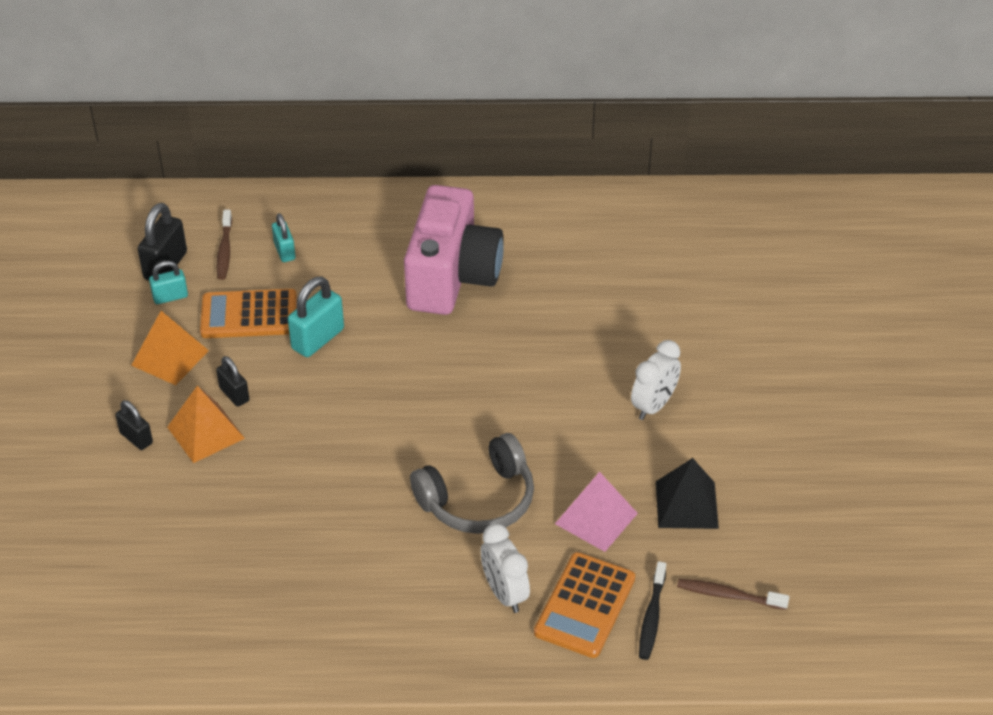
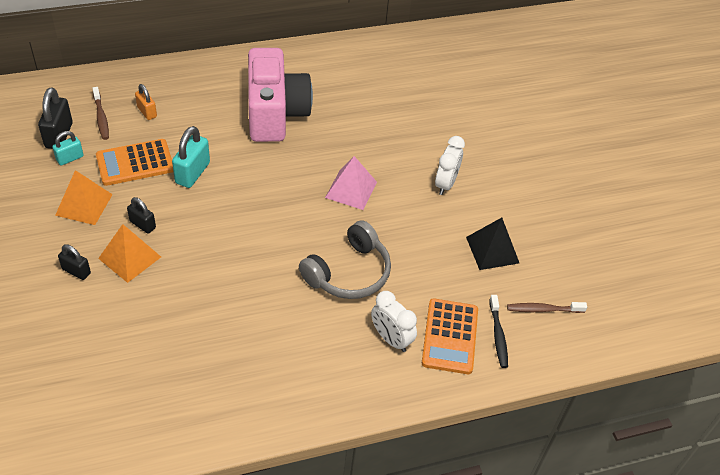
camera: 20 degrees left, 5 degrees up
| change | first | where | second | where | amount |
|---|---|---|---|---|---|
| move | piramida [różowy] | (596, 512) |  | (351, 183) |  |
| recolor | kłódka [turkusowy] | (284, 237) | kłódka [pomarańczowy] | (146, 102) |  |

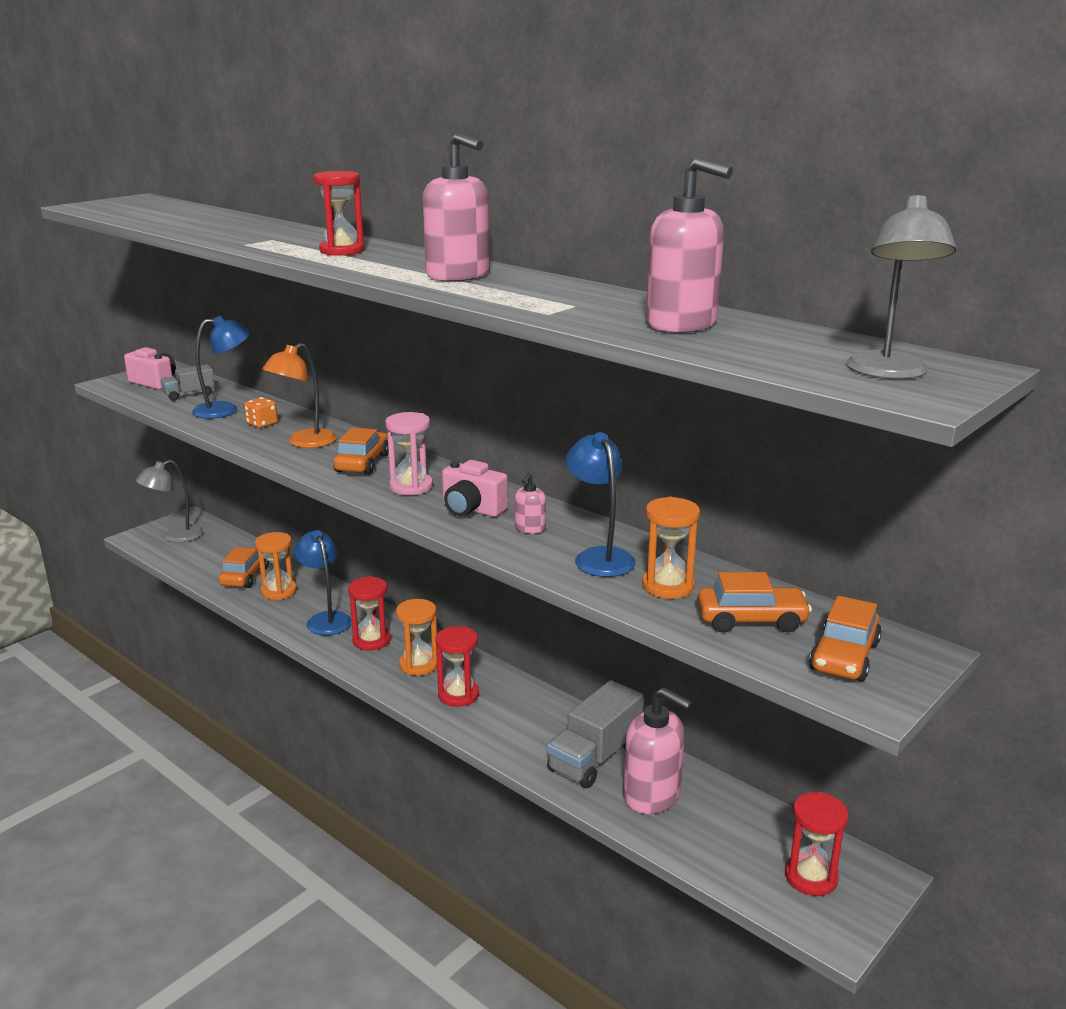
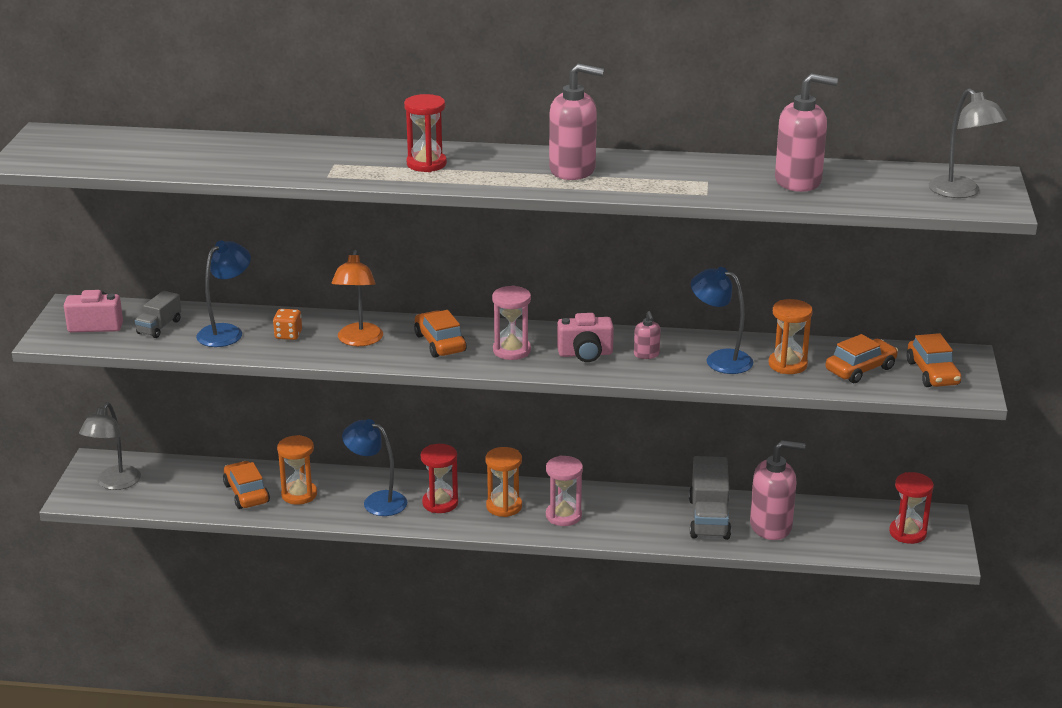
camera: 35 degrees left, 5 degrees up
| change | first | where | second | where | amount |
|---|---|---|---|---|---|
| recolor | klepsydra [czerwony] | (457, 666) | klepsydra [różowy] | (564, 491) |  |

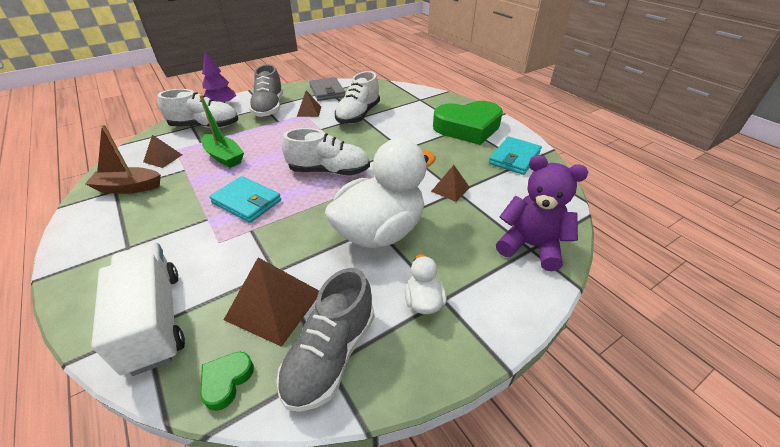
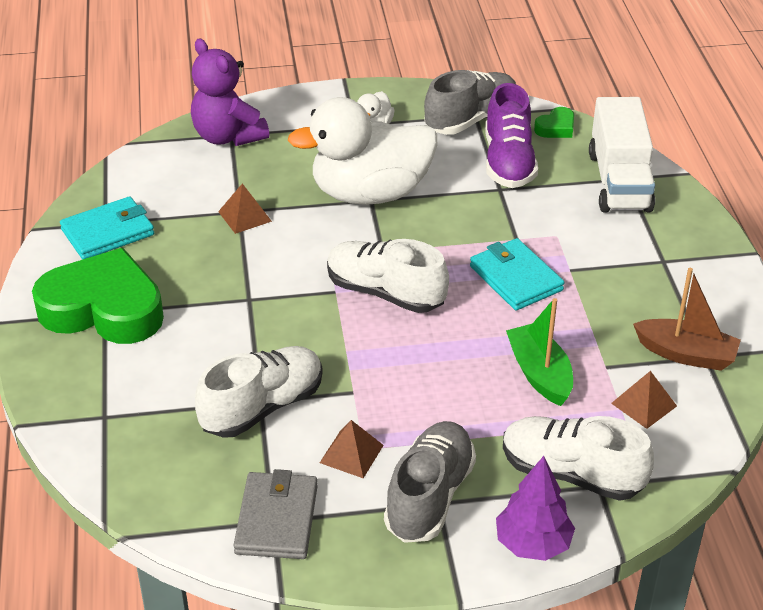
camera: 155 degrees left, 0 degrees up
| change | first | where | second | where | amount |
|---|---|---|---|---|---|
| replace | piramida [brązowy] | (271, 302) | but [fioletowy] | (511, 135) |  |

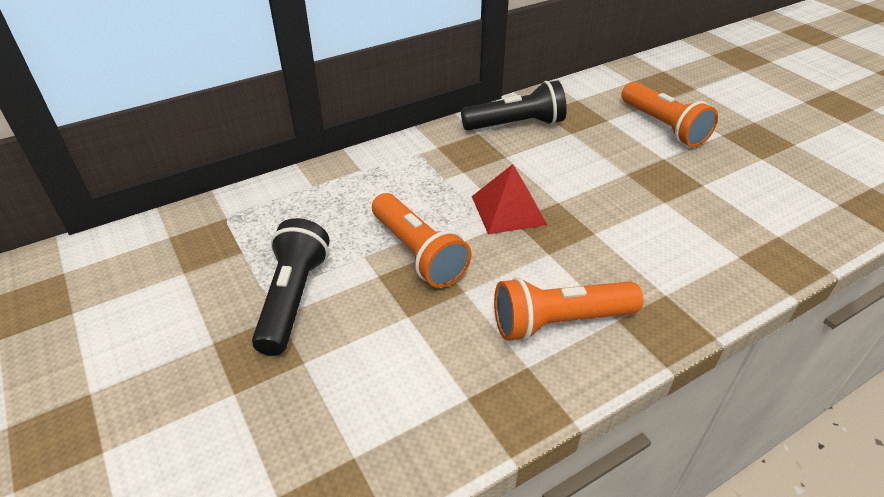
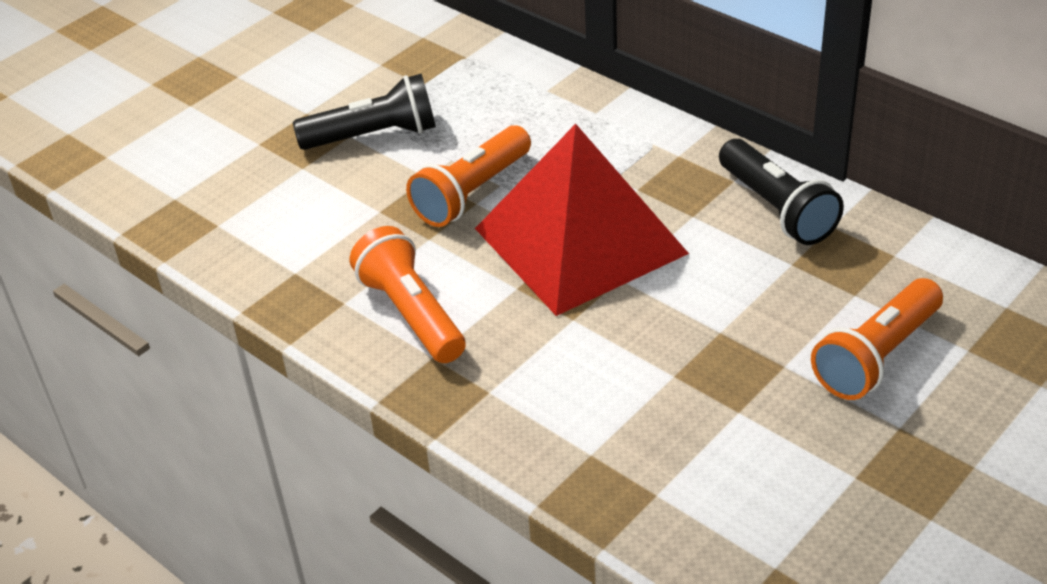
camera: 75 degrees right, 0 degrees up
| change | first | where | second | where | amount |
|---|---|---|---|---|---|
| resize | piramida [czerwony] | (509, 199) |  | (582, 220) | x2.02 |

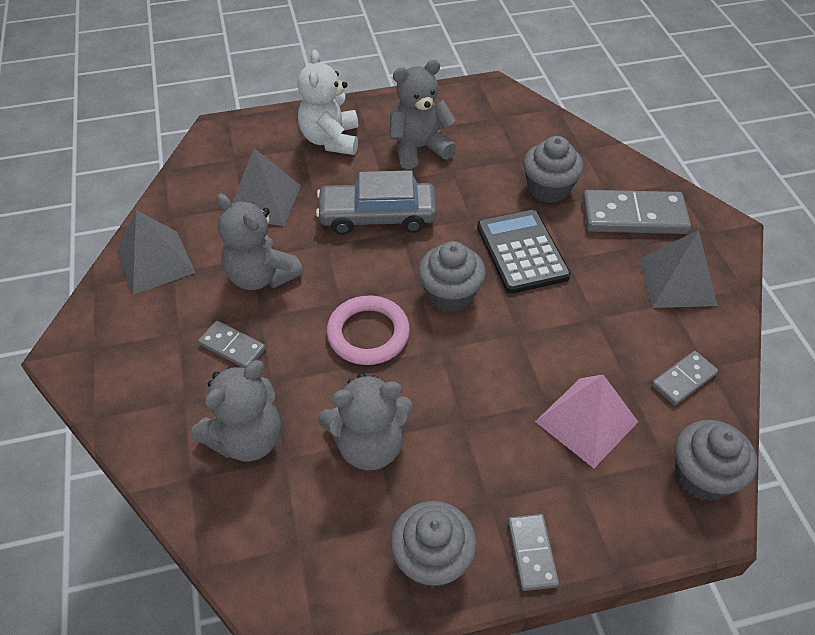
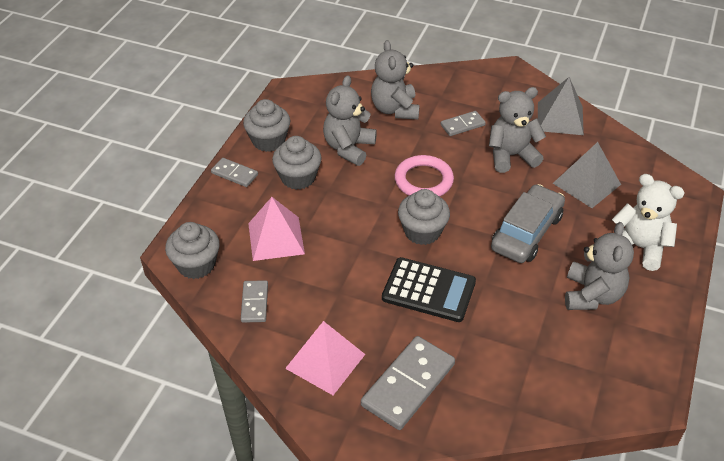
camera: 125 degrees right, 5 degrees down
| change | first | where | second | where | amount |
|---|---|---|---|---|---|
| move | muffinka [szary] | (553, 169) |  | (297, 163) |  |
| recolor | piramida [szary] | (678, 269) | piramida [różowy] | (325, 358) |  |

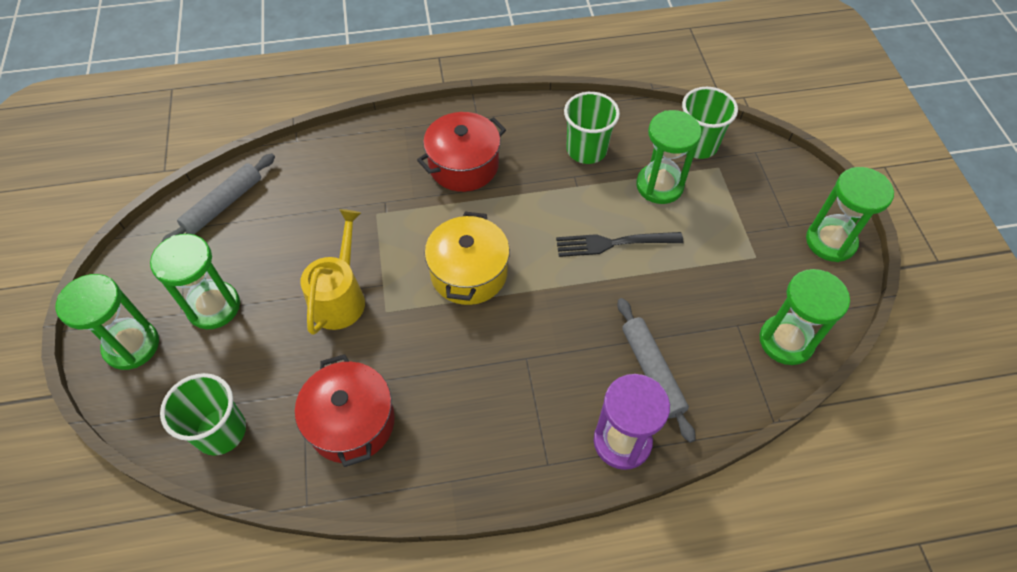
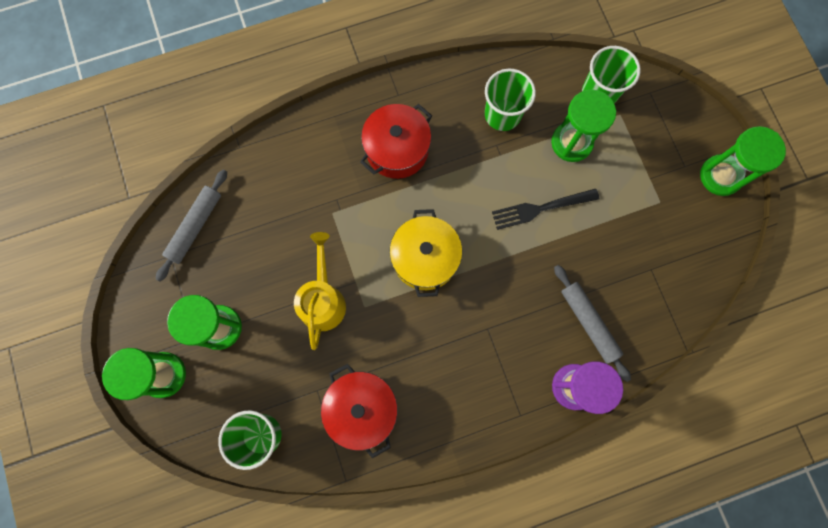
camera: 10 degrees left, 20 degrees up
| change | first | where | second | where | amount |
|---|---|---|---|---|---|
| delete | klepsydra [zielony] | (805, 317) |  |  |  |

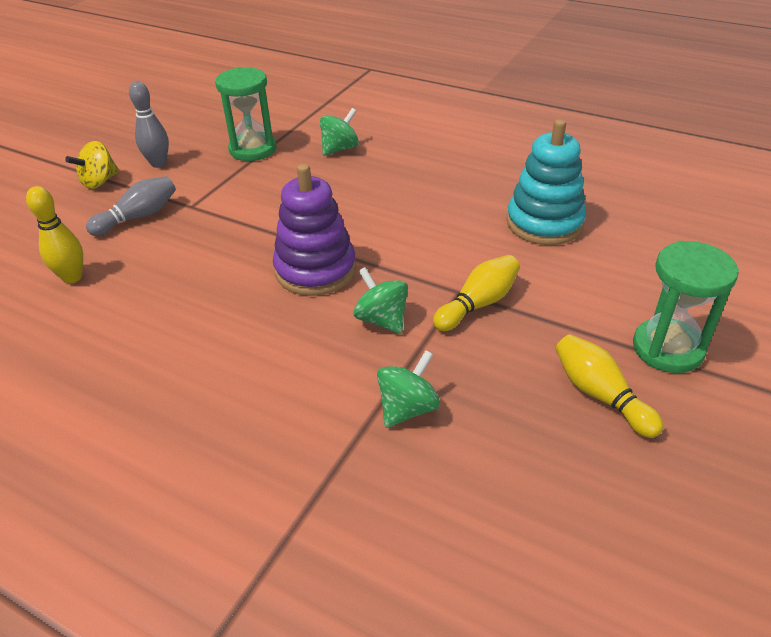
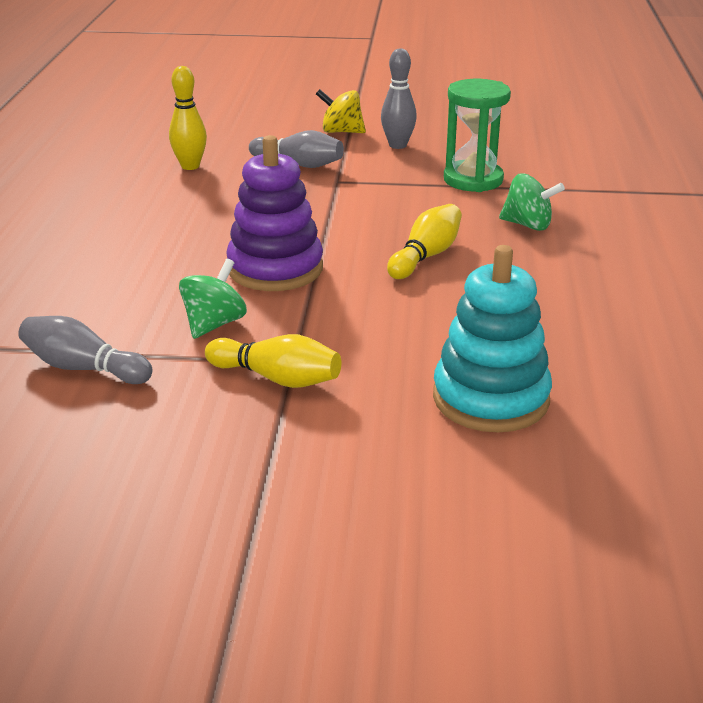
camera: 65 degrees right, 10 degrees down
| change | first | where | second | where | amount |
|---|---|---|---|---|---|
| delete | klepsydra [zielony] | (686, 307) |  |  |  |
| move | kręgiel [żółty] | (609, 386) |  | (424, 241) |  |
| replace | bączek [zielony] | (408, 389) | kręgiel [szary] | (85, 350) |  |

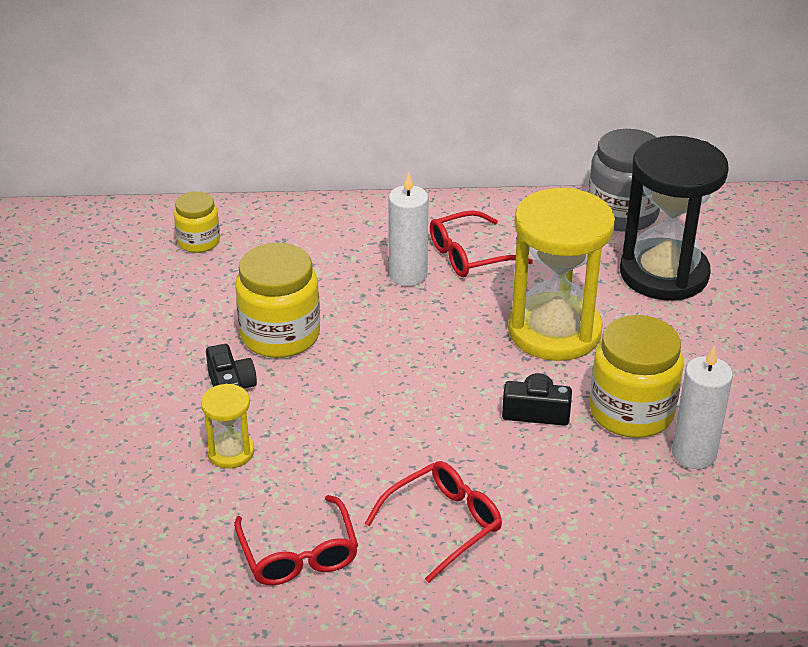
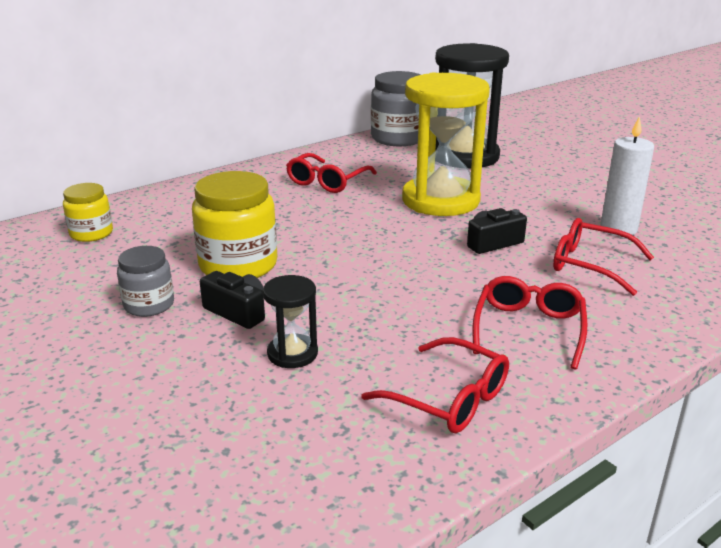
camera: 35 degrees left, 10 degrees down
| change | first | where | second | where | amount |
|---|---|---|---|---|---|
| delete | świeca [biały] | (408, 229) |  |  |  |
| delete | słoik [żółty] | (636, 376) |  |  |  |
| insert |  |  | słoik [szary] | (145, 281) |  |
| insert |  |  | okulary [czerwony] | (603, 257) |  |
| recolor | klepsydra [żółty] | (227, 426) | klepsydra [czarny] | (290, 321) |  |

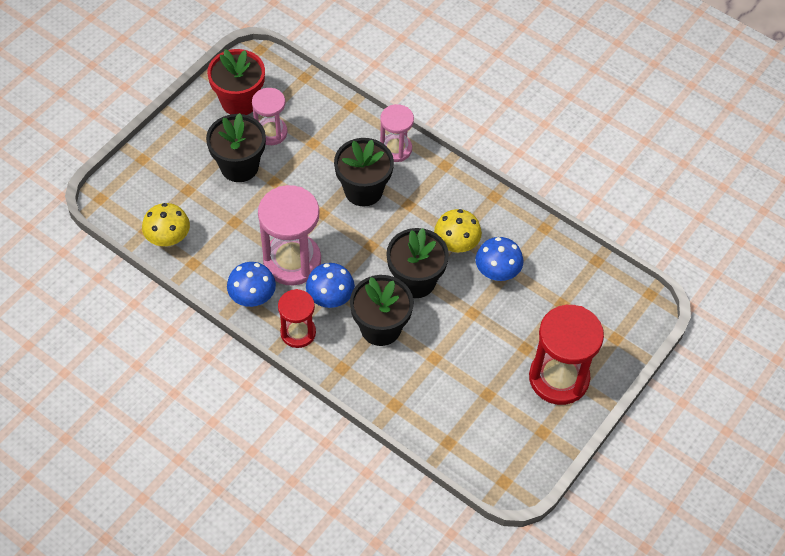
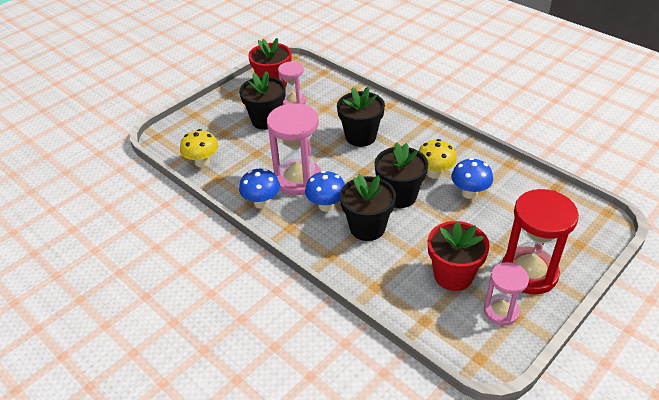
camera: 10 degrees right, 15 degrees down
| change | first | where | second | where | amount |
|---|---|---|---|---|---|
| delete | klepsydra [czerwony] | (297, 318) |  |  |  |
| insert |  |  | doniczka [czerwony] | (459, 256) |  |
| move | klepsydra [różowy] | (397, 133) |  | (506, 294) |  |

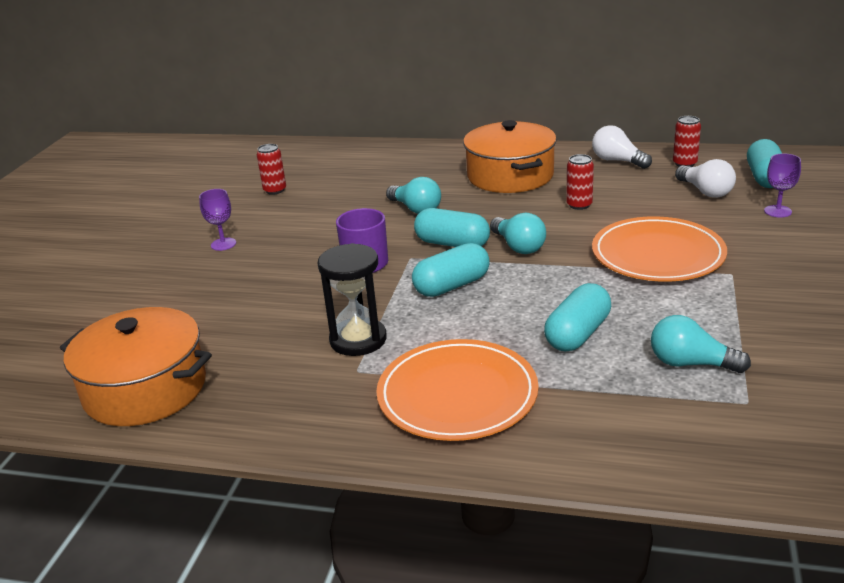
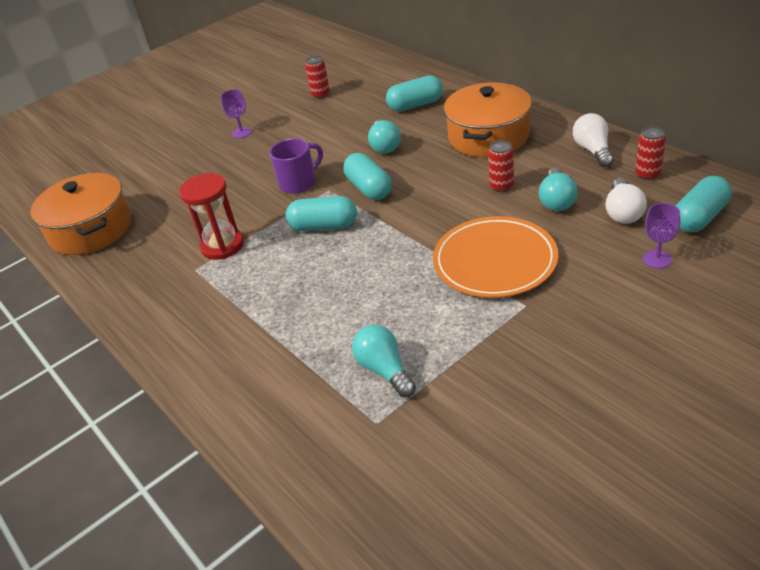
camera: 40 degrees right, 10 degrees up
| change | first | where | second | where | amount |
|---|---|---|---|---|---|
| delete | talerz [pomarańczowy] | (457, 390) |  |  |  |
| move | żarówka [turkusowy] | (518, 233) |  | (558, 189) |  |
| move | kapsułka [turkusowy] | (577, 317) |  | (414, 93) |  |
| recolor | klepsydra [czarny] | (352, 299) | klepsydra [czerwony] | (211, 216) |  |

